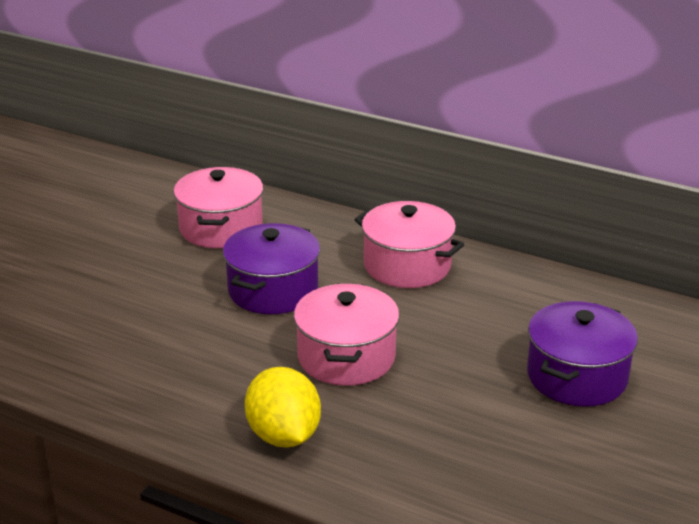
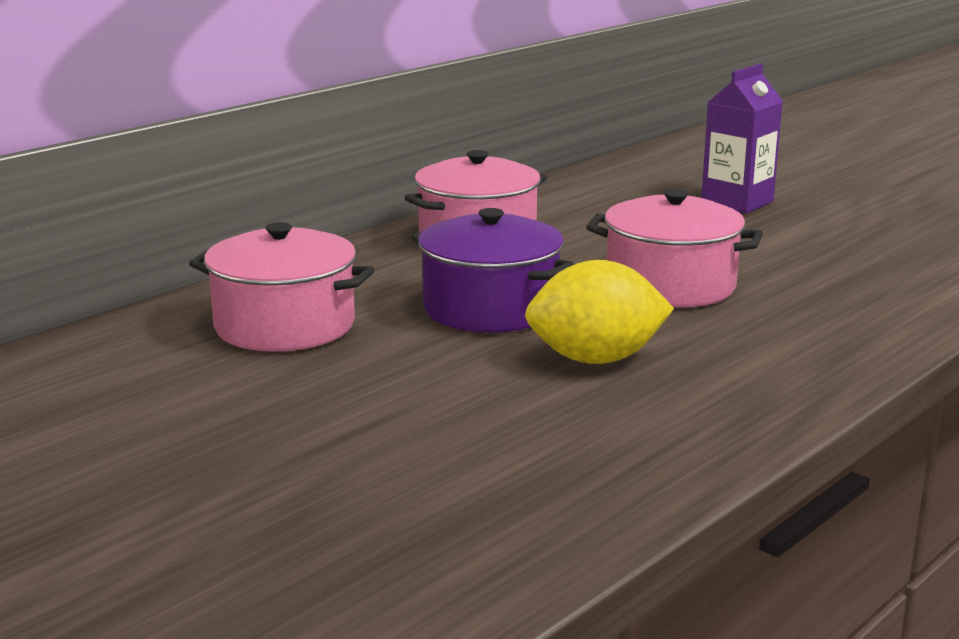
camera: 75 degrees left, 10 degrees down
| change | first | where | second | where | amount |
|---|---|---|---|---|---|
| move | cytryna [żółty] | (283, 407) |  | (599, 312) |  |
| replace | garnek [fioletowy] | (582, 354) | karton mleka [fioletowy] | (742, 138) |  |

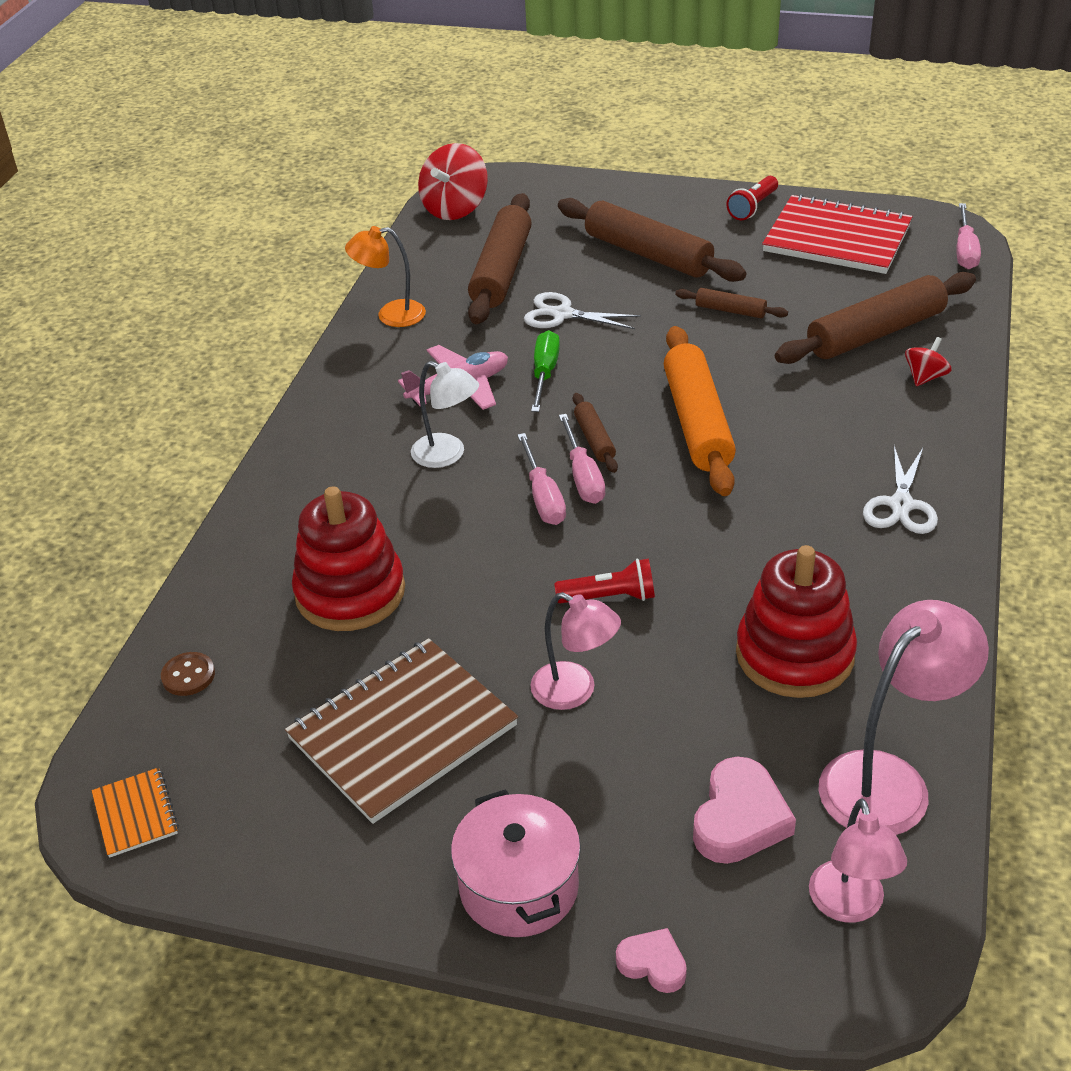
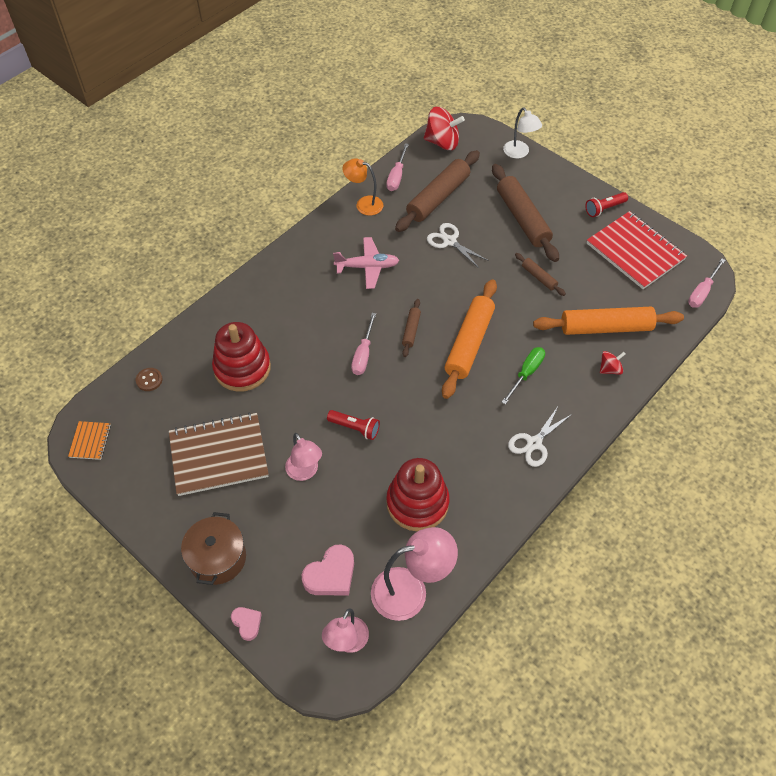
camera: 25 degrees right, 15 degrees up
| change | first | where | second | where | amount |
|---|---|---|---|---|---|
| move | lampka [biały] | (445, 414) |  | (522, 133) |  |
| move | śrubokręt [zielony] | (545, 371) |  | (523, 376) |  |
| move | śrubokręt [różowy] | (582, 459) |  | (397, 167) |  |
| recolor | garnek [różowy] | (516, 863) | garnek [brązowy] | (213, 548) |  |
| recolor | wałek do ciasta [brązowy] | (875, 318) | wałek do ciasta [pomarańczowy] | (608, 321) |  |
| rotate | bączek [czerwony] | (453, 181) |  | (444, 128) | 135 degrees counterclockwise |

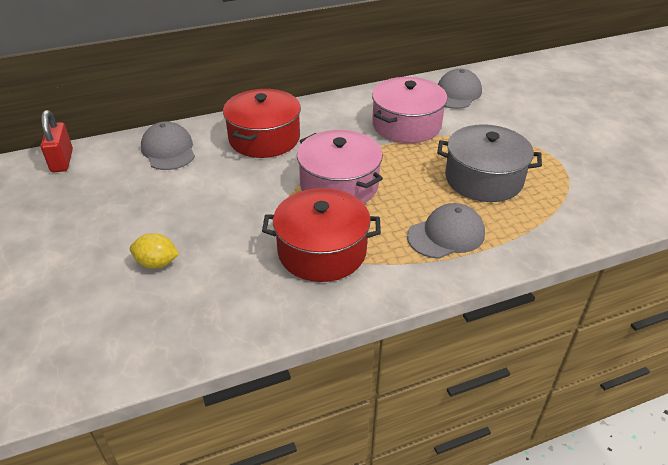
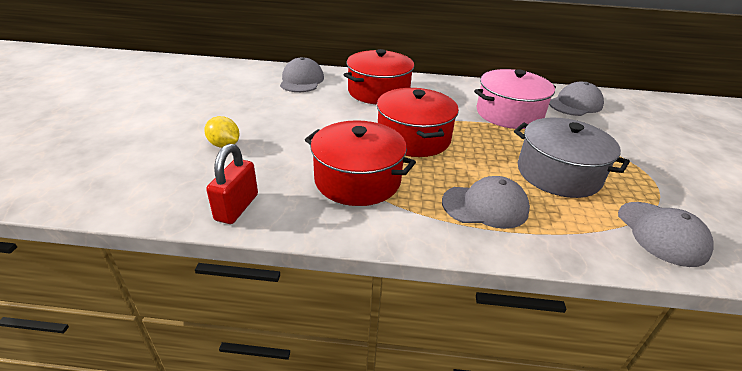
camera: 25 degrees right, 5 degrees down
| change | first | where | second | where | amount |
|---|---|---|---|---|---|
| insert |  |  | czapka [szary] | (666, 234) |  |
| move | kłódka [czerwony] | (57, 141) |  | (232, 184) |  |
| recolor | garnek [różowy] | (340, 166) | garnek [czerwony] | (418, 122) |  |

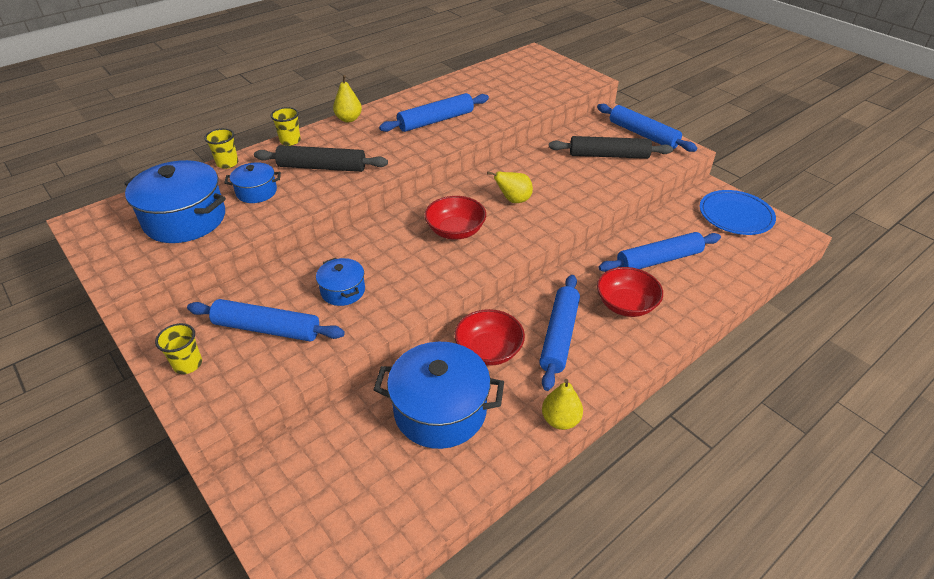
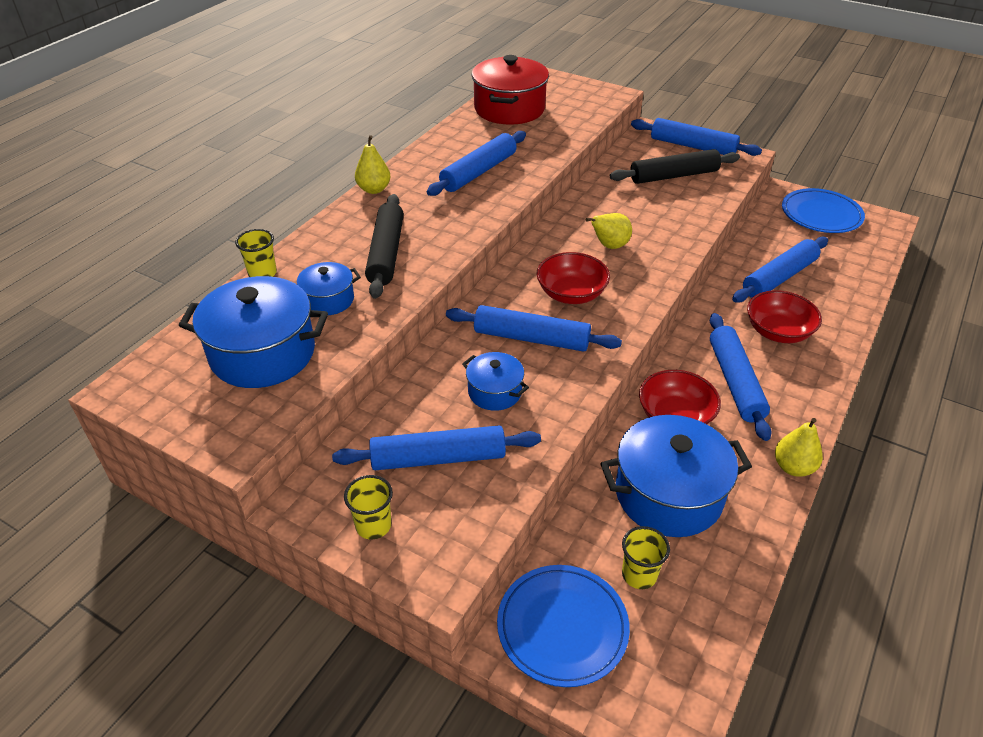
camera: 20 degrees left, 0 degrees up
| change | first | where | second | where | amount |
|---|---|---|---|---|---|
| insert |  |  | wałek do ciasta [niebieski] | (534, 328) |  |
| insert |  |  | garnek [czerwony] | (510, 90) |  |
| insert |  |  | talerz [niebieski] | (563, 626) |  |
| move | szklanka [żółty] | (286, 126) |  | (646, 557) |  |
| rotate | wałek do ciasta [czarny] | (321, 158) |  | (384, 246) | 75 degrees counterclockwise |

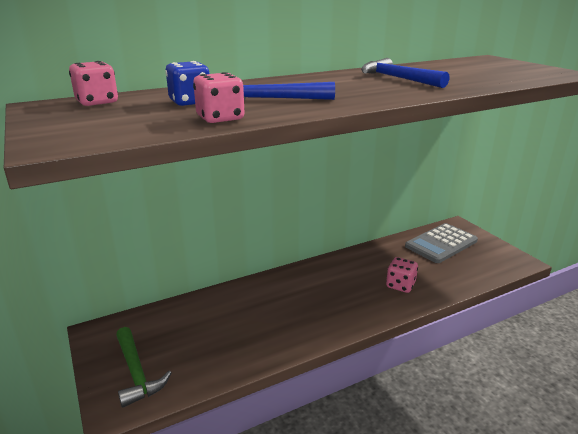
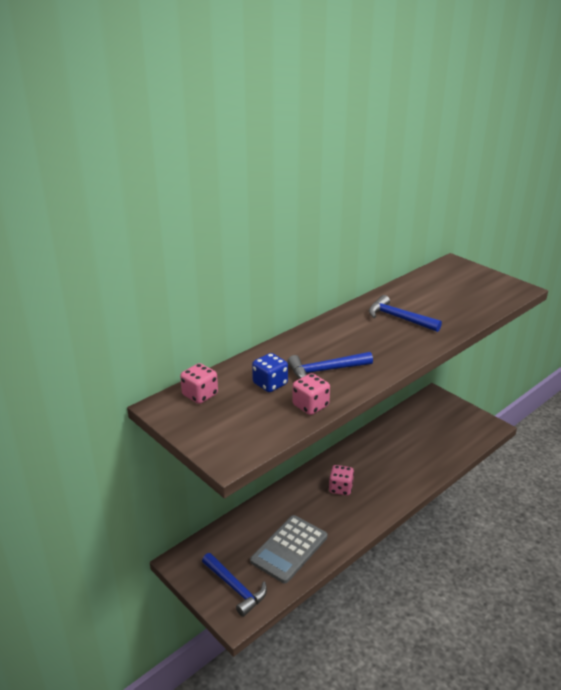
camera: 15 degrees left, 5 degrees up
| change | first | where | second | where | amount |
|---|---|---|---|---|---|
| move | kostka do gry [różowy] | (402, 275) |  | (341, 480) |  |
| move | kalkulator [szary] | (441, 243) |  | (288, 549) |  |
| recolor | młotek [zielony] | (144, 367) | młotek [niebieski] | (234, 585) |  |

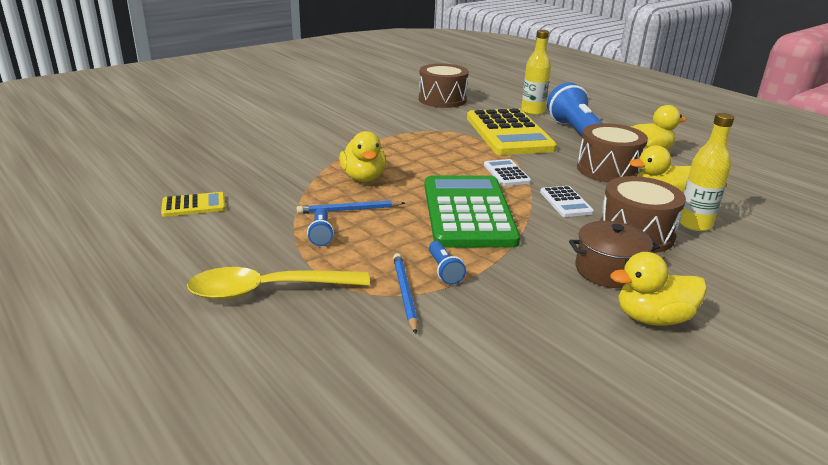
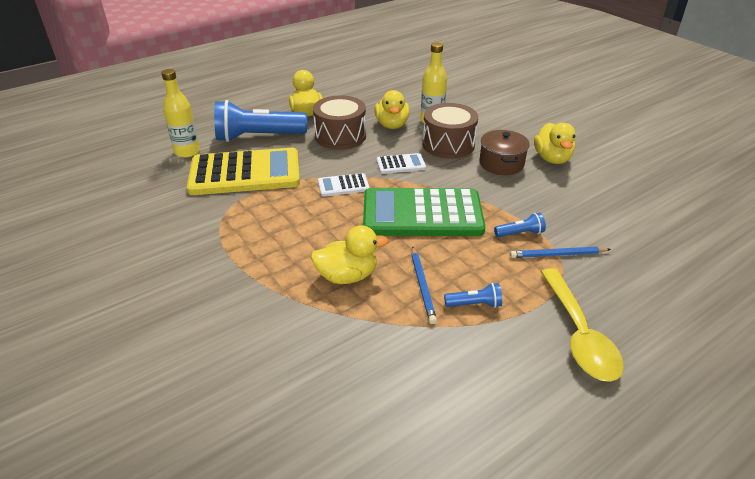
camera: 85 degrees left, 10 degrees up
| change | first | where | second | where | amount |
|---|---|---|---|---|---|
| delete | kalkulator [żółty] | (193, 204) |  |  |  |
| delete | bęben [brązowy] | (444, 86) |  |  |  |

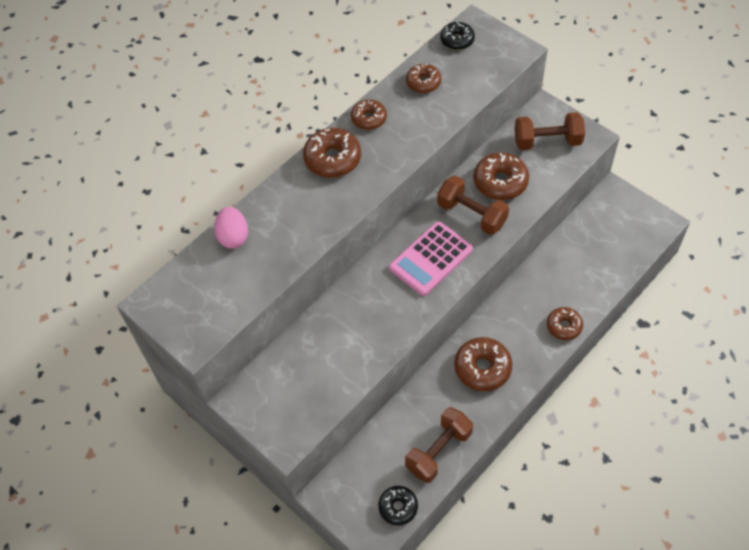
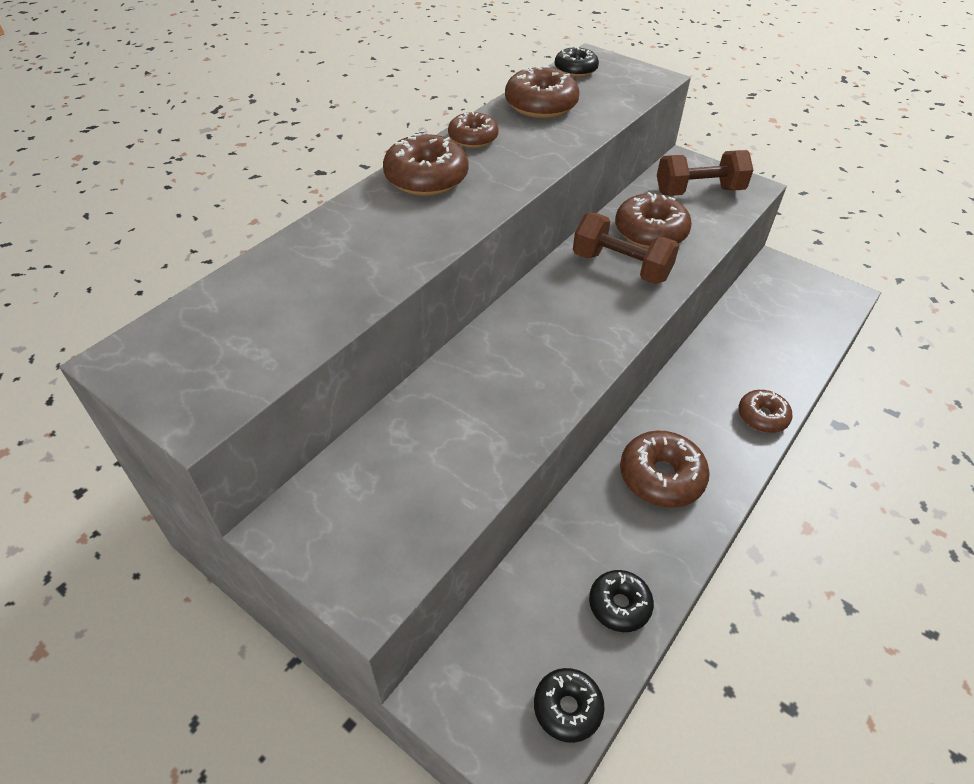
camera: 10 degrees left, 10 degrees down
| change | first | where | second | where | amount |
|---|---|---|---|---|---|
| delete | jajko [różowy] | (231, 227) |  |  |  |
| delete | kalkulator [różowy] | (431, 258) |  |  |  |
| replace | hantel [brązowy] | (439, 445) | donut [czarny] | (621, 601) |  |
| resize | donut [brązowy] | (423, 78) |  | (542, 92) | x1.56 |

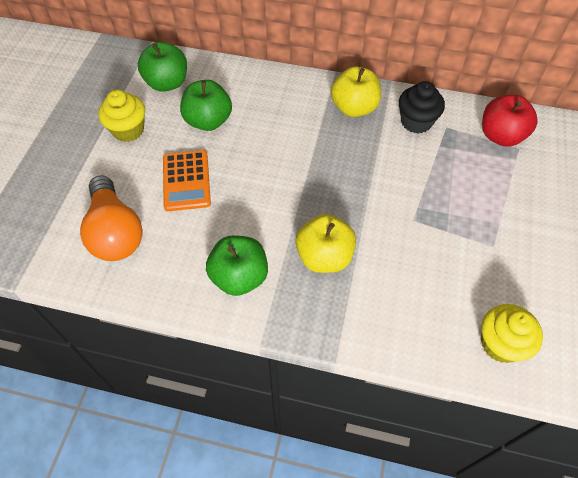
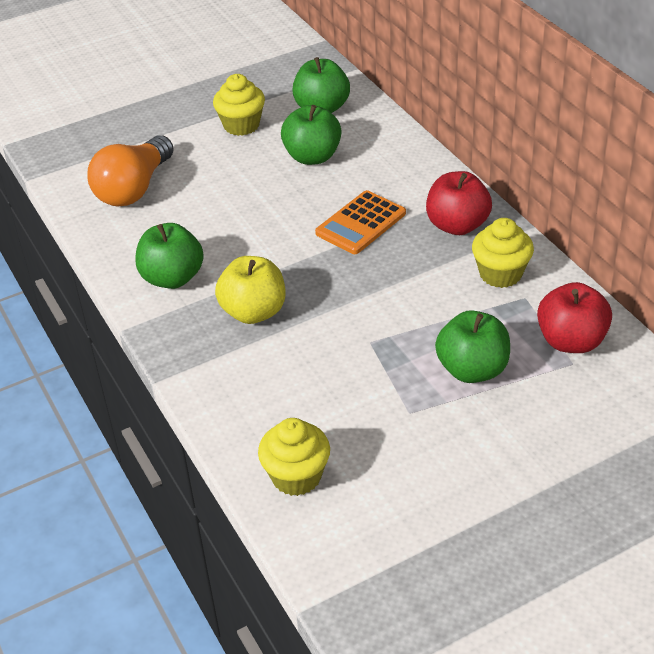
camera: 50 degrees right, 15 degrees down
| change | first | where | second | where | amount |
|---|---|---|---|---|---|
| insert |  |  | jabłko [zielony] | (472, 346) |  |
| move | kalkulator [pomarańczowy] | (187, 180) |  | (360, 222) |  |
| recolor | jabłko [żółty] | (356, 92) | jabłko [czerwony] | (459, 203) |  |
| recolor | muffinka [czarny] | (422, 107) | muffinka [żółty] | (503, 253) |  |

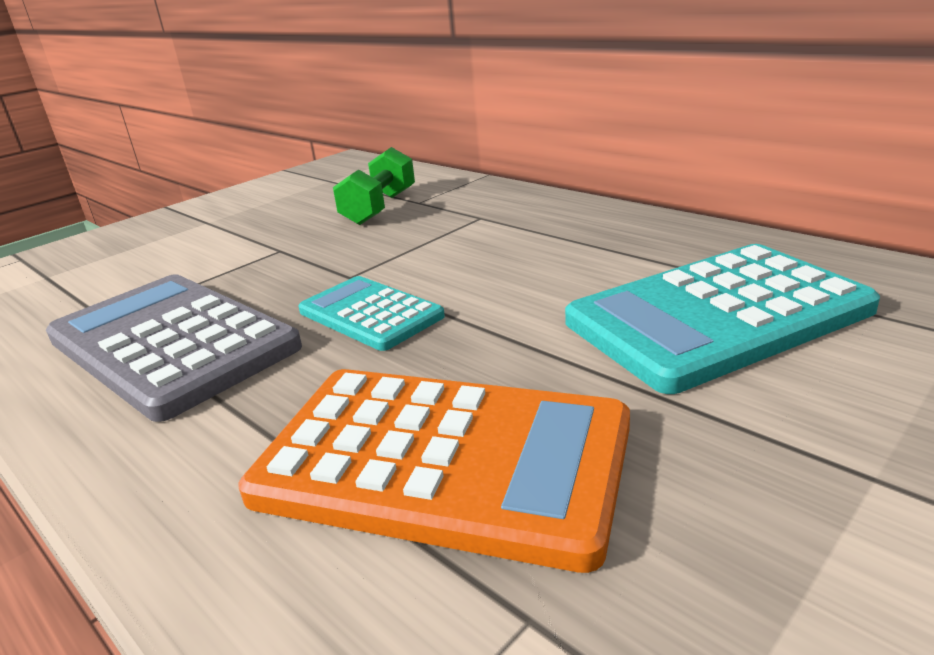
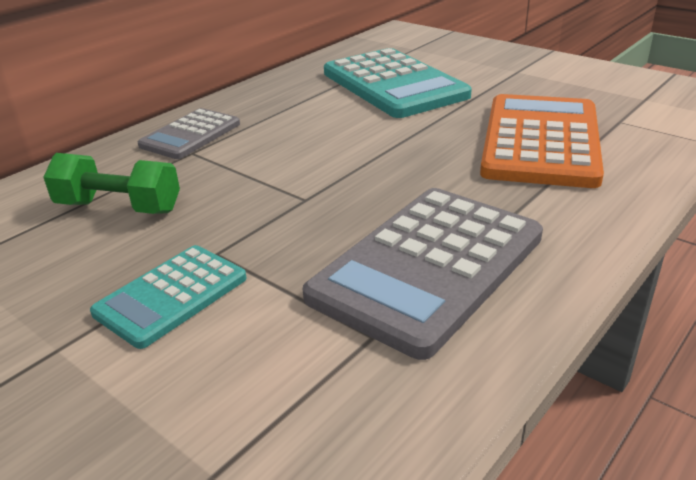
camera: 95 degrees left, 5 degrees up
| change | first | where | second | where | amount |
|---|---|---|---|---|---|
| insert |  |  | kalkulator [szary] | (189, 133) |  |
| move | kalkulator [turkusowy] | (371, 313) |  | (168, 297) |  |

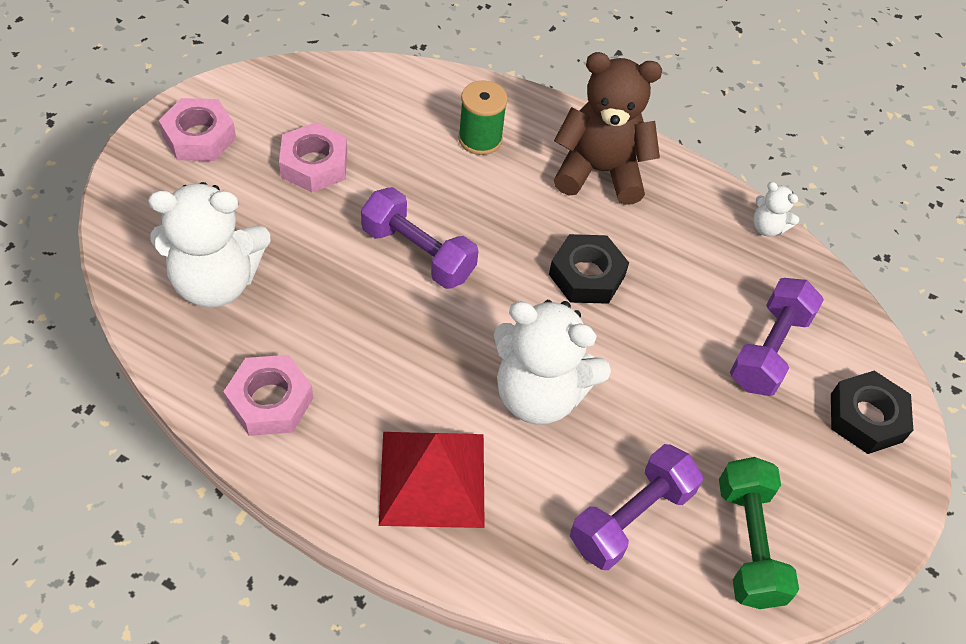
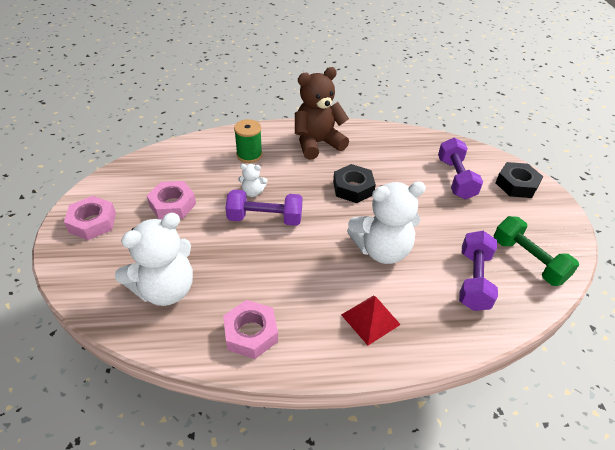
camera: 30 degrees left, 10 degrees down
| change | first | where | second | where | amount |
|---|---|---|---|---|---|
| move | miś [biały] | (776, 209) |  | (252, 180) |  |
| resize | piramida [czerwony] | (432, 480) |  | (371, 320) | x0.65 |

